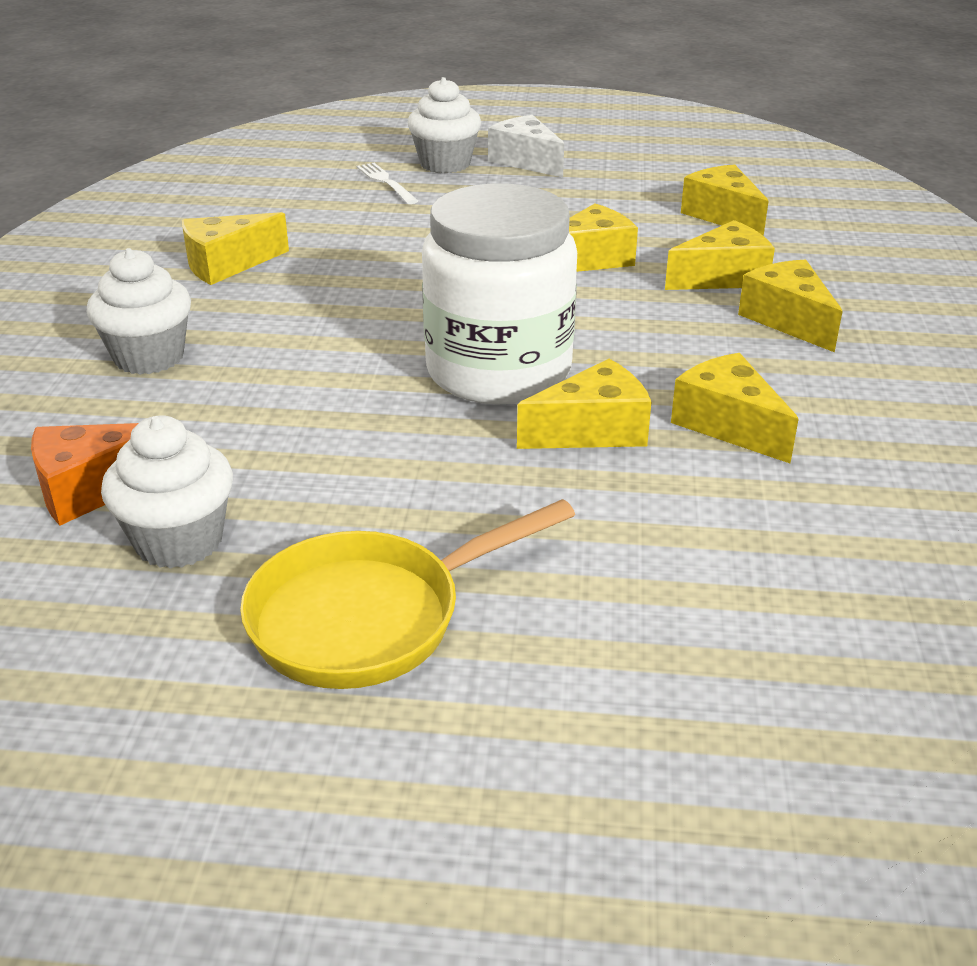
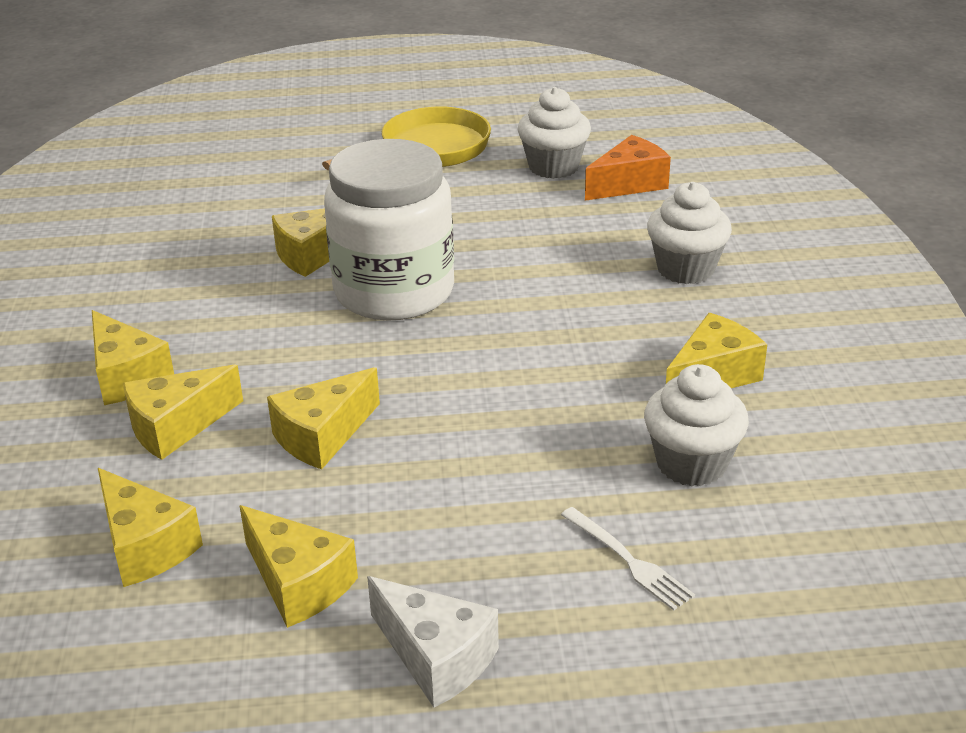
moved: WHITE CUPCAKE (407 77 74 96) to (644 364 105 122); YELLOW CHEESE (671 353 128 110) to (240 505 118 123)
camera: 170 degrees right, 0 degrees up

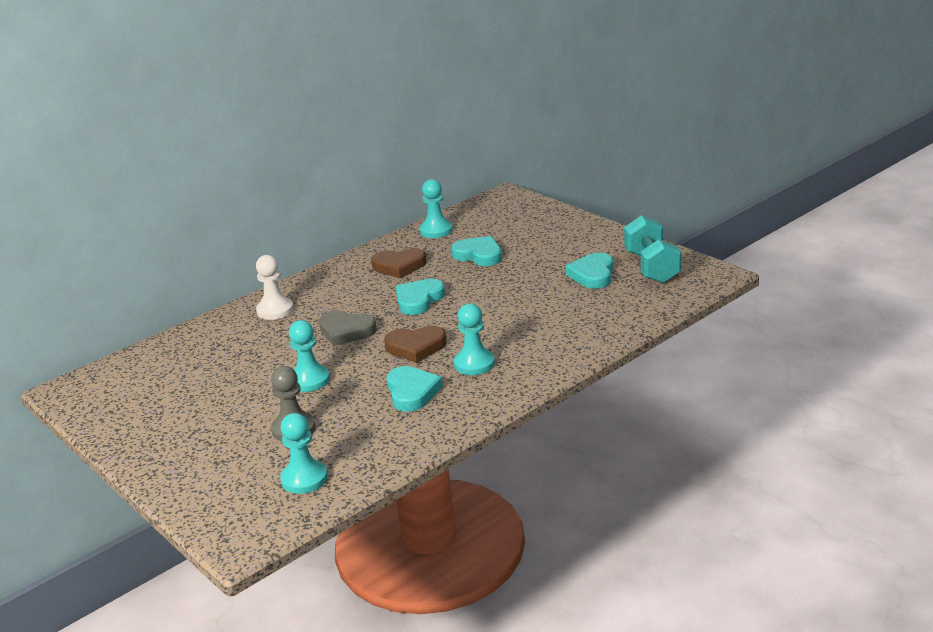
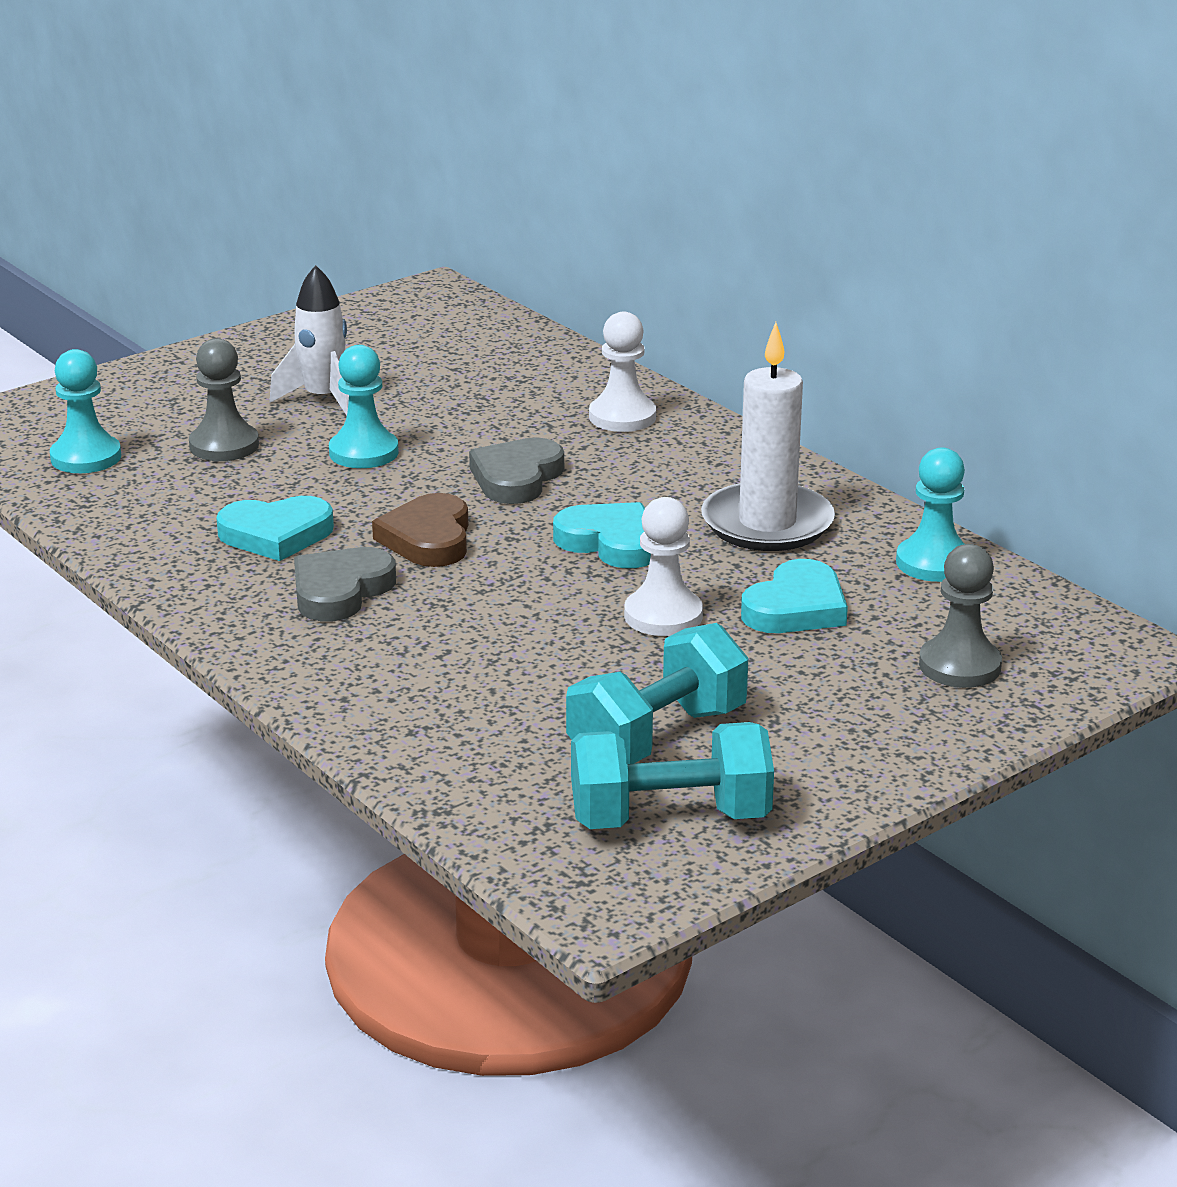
added: WHITE ROCKET (269 265 80 151); WHITE PAWN (624 497 79 139); GREY PAWN (919 544 83 144)
replaced: BROWN HEART (371 248 55 30) to WHITE CANDLE (701 322 134 229); TURQUOISE PAWN (454 303 41 72) to GREY HEART (294 547 102 74); TURQUOISE HEART (565 253 48 36) to TURQUOISE DUMBBELL (566 623 182 141)
camera: 90 degrees right, 0 degrees up

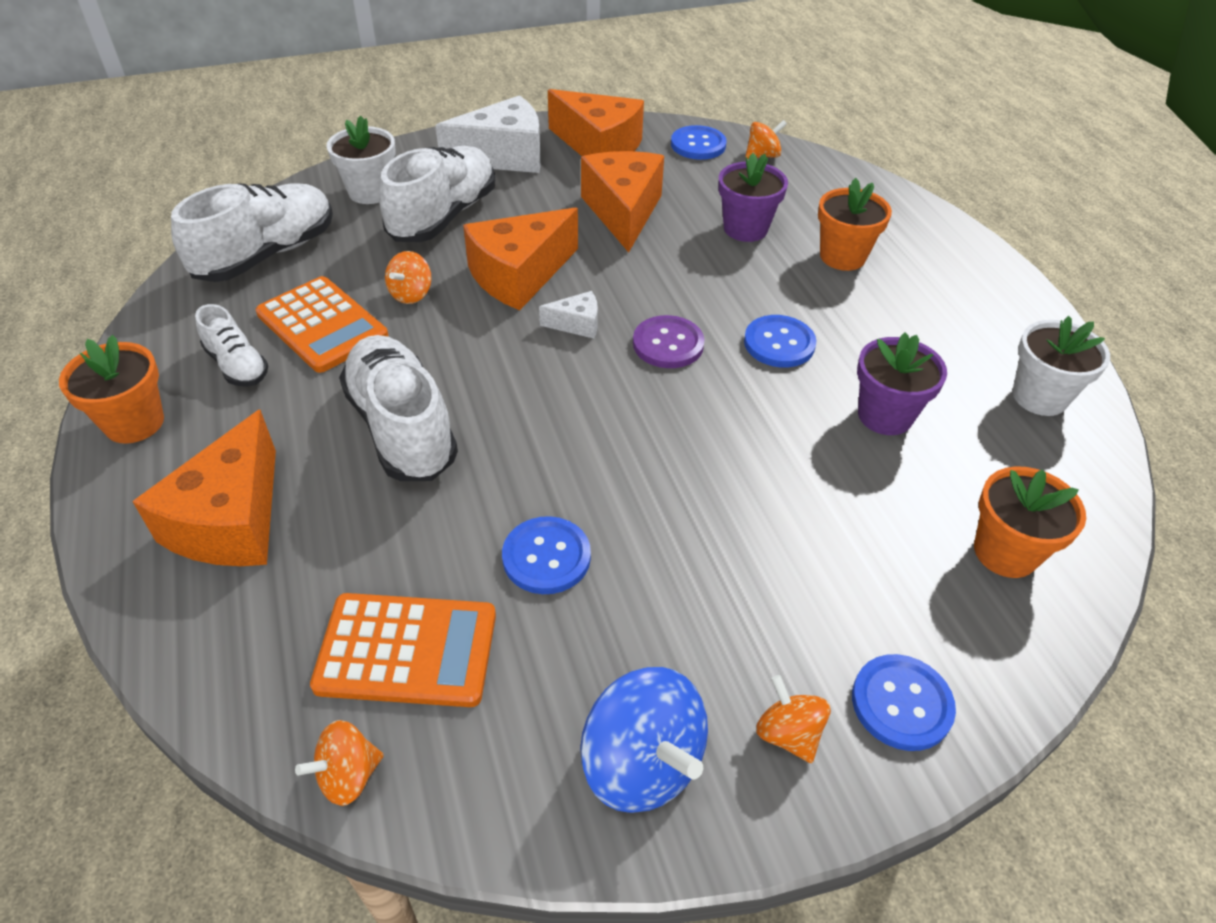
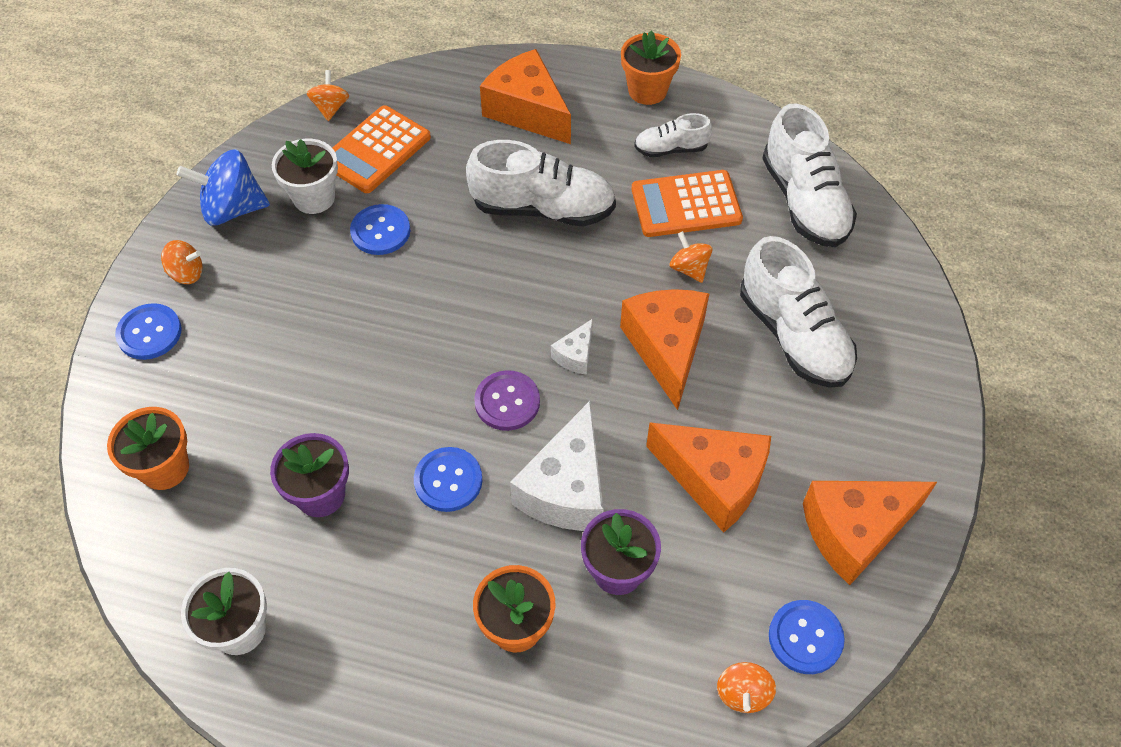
moved: WHITE FLOWER POT (326 116 70 88) to (272 139 66 75); WHITE CHEESE (435 95 106 78) to (510 401 94 130)
camera: 125 degrees right, 10 degrees up

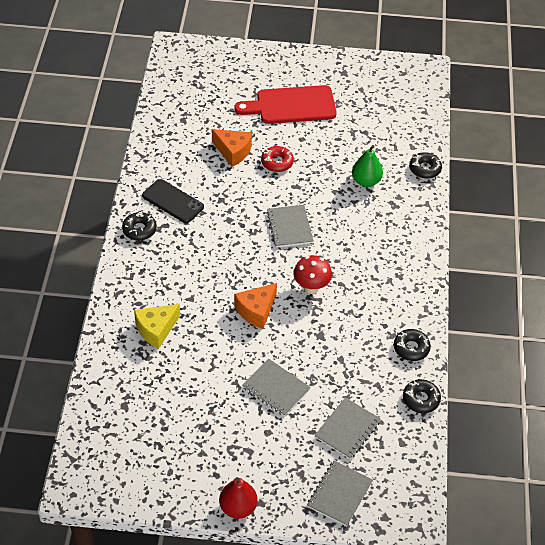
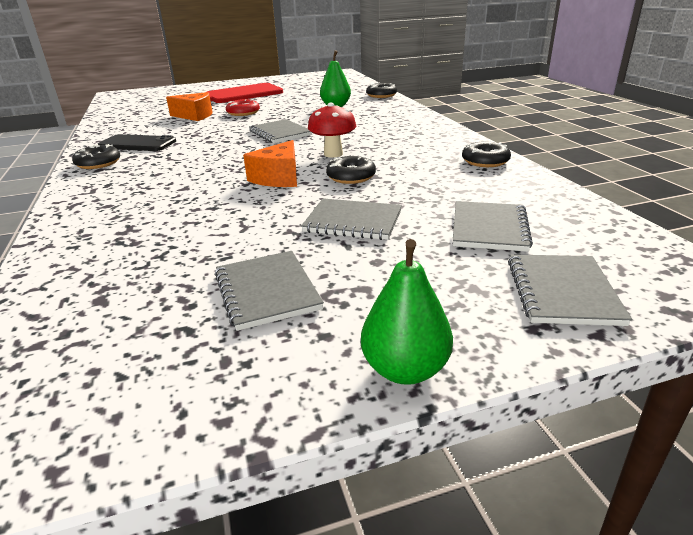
removed: YELLOW CHEESE (134 304 46 45)
added: GREY NOTEBOOK (215 251 109 80)
moved: BLACK DONUT (403 379 38 34) to (326 156 50 28)
recoloured: RED PEAR (219 477 38 42) to GREEN PEAR (361 239 92 146)
camera: 20 degrees left, 20 degrees down

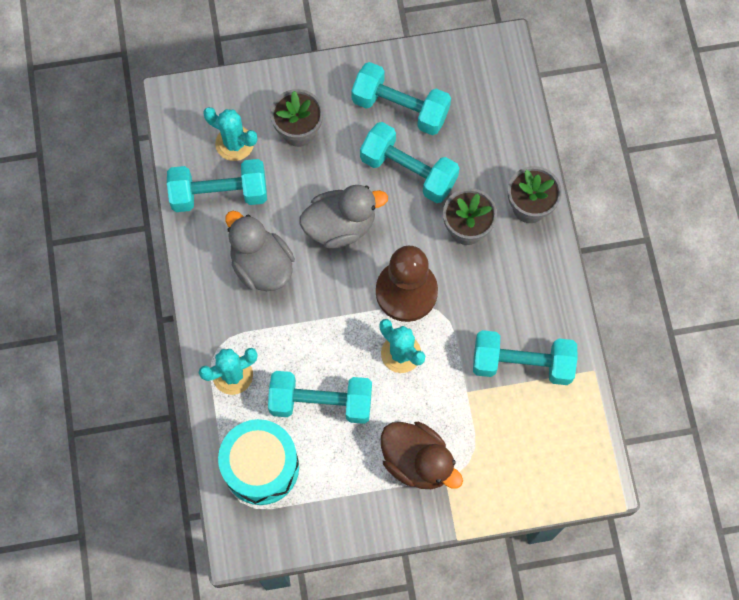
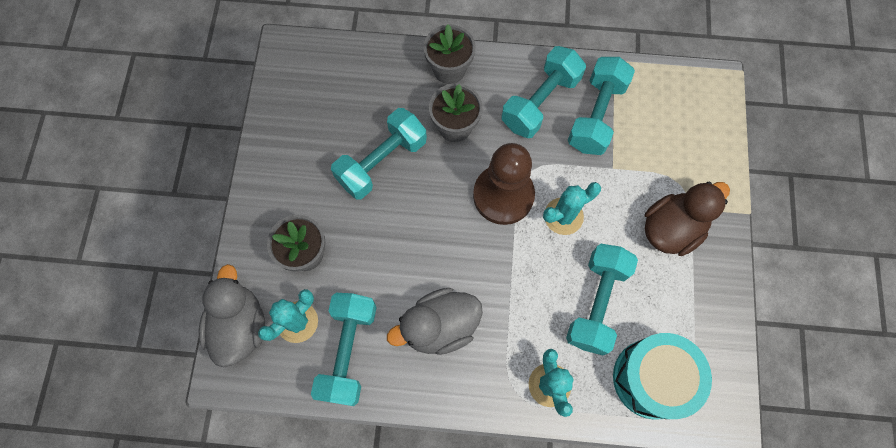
moved: GREY DUCK (299 185 89 64) to (199 264 66 103); TURQUOISE DUMBBELL (351 62 100 73) to (502 46 84 92)
camera: 75 degrees left, 0 degrees up

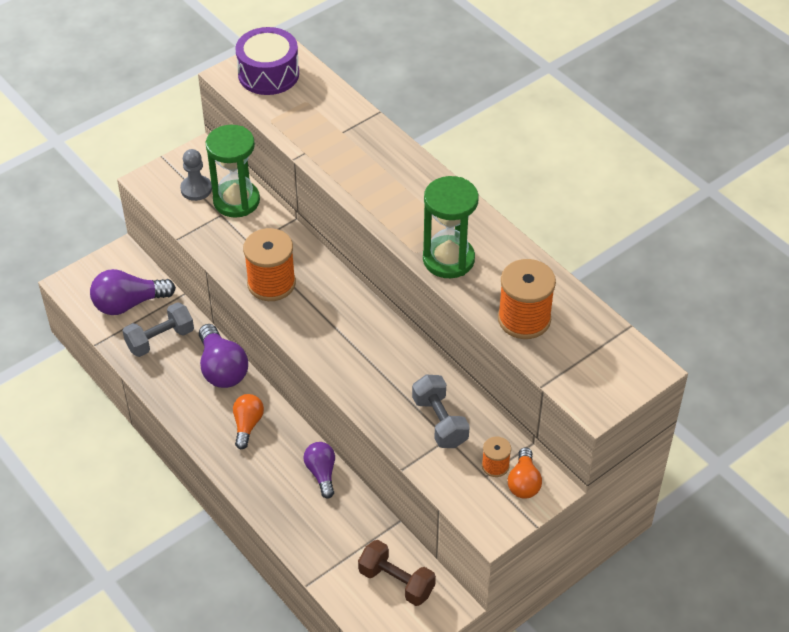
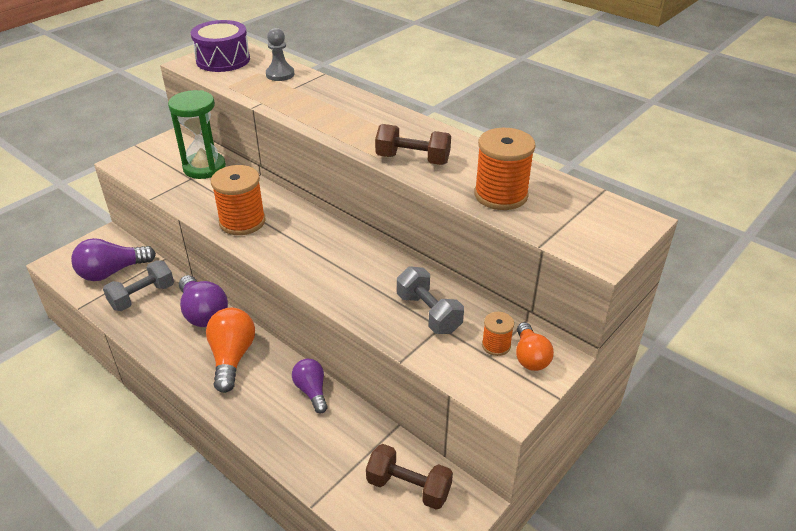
moved: GREY PAWN (180 149 32 52) to (266 28 29 53)
replaced: GREEN HOURGLASS (423 176 56 102) to BROWN DUMBBELL (375 124 76 41)
resized: ORANGE LIGHT BULB (233 394 31 55) = (206 308 49 85) x1.57
camera: 10 degrees left, 10 degrees down

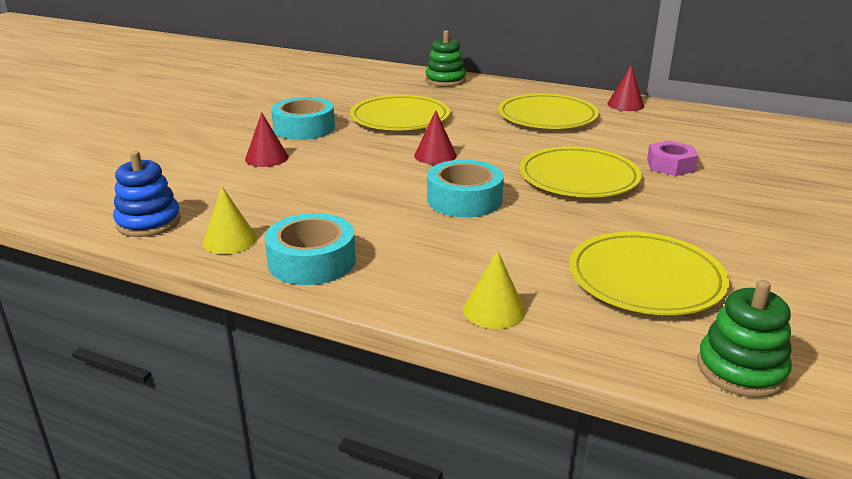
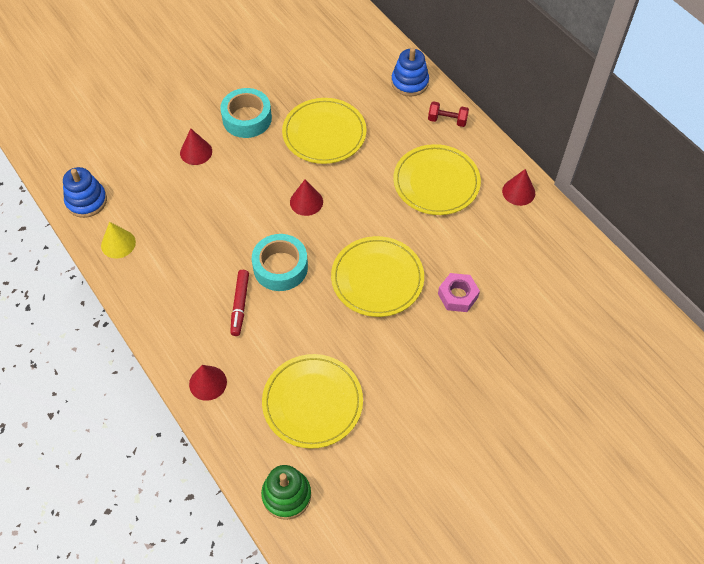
removed: TURQUOISE TAPE (264 213 92 72)
added: RED MARKER (230 270 19 66); RED DUMBBELL (428 101 41 26)
recoloured: GREEN STACKING TOY (425 30 41 57) to BLUE STACKING TOY (391 48 38 48); YELLOW CONE (463 250 62 79) to RED CONE (189 365 38 36)
camera: 30 degrees right, 30 degrees up

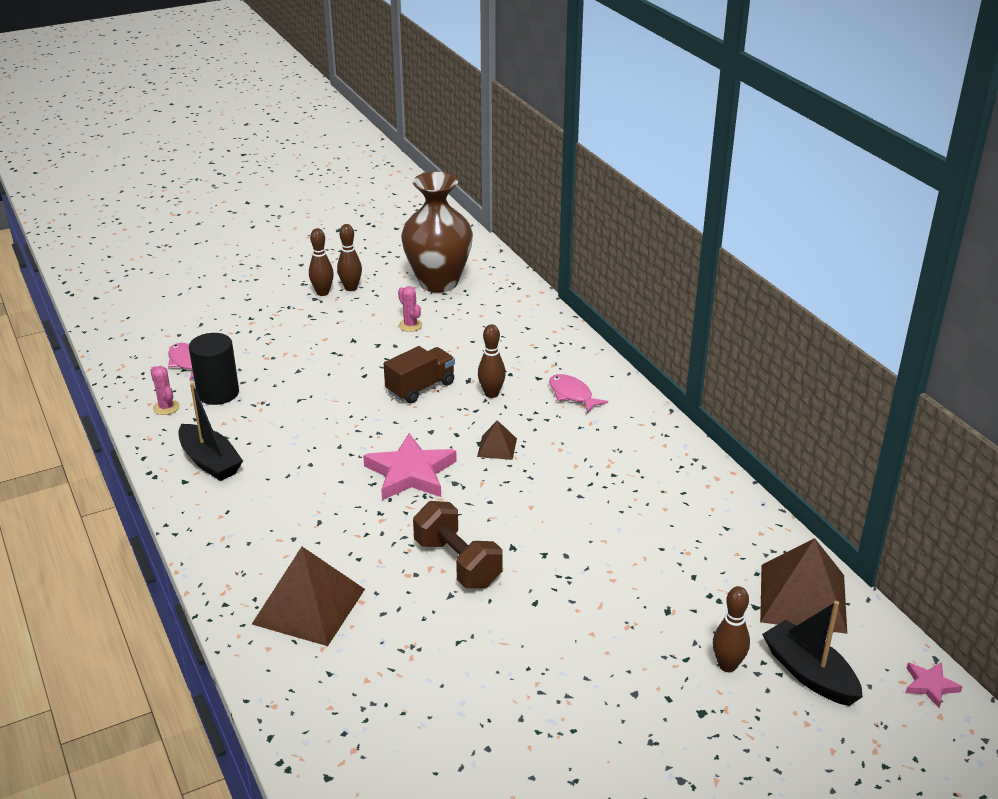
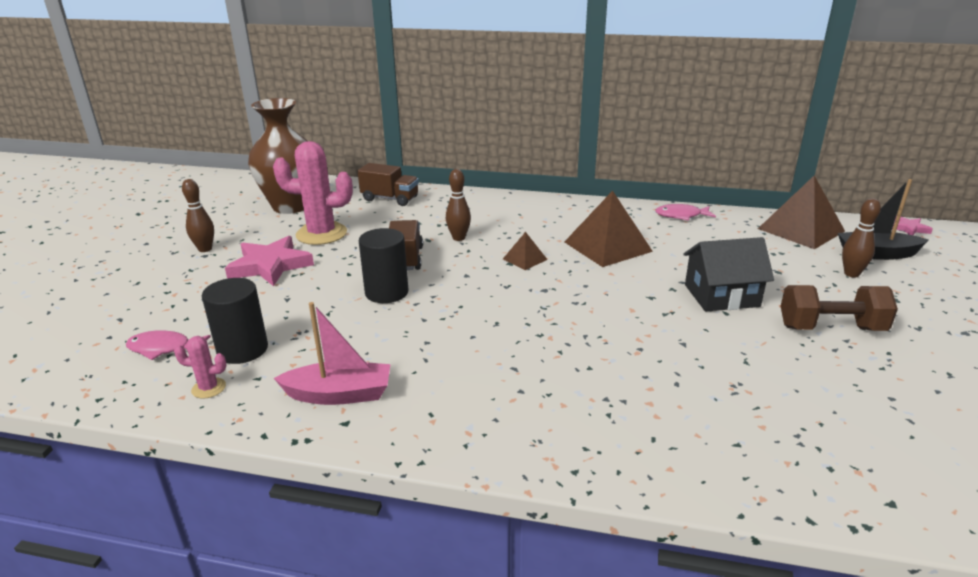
removed: BROWN BOWLING PIN (337 224 25 67)
added: BROWN TRUCK (358 163 61 43); BLACK CYLINDER (359 228 49 75); BLACK HOUSE (683 237 91 74)
moved: BROWN PYRAMID (252 547 113 99) to (564 191 89 76); PINK STAR (363 433 94 67) to (225 236 89 50); BROWN DUMBBELL (413 501 90 87) to (781 285 117 46); PINK FISH (549 374 59 39) to (655 204 61 17)
recoloured: BLACK BOAT (178 383 65 98) to PINK BOAT (274 302 117 103)
resized: PINK CACTUS (398 286 24 46) = (273 141 80 104) x2.22
camera: 50 degrees left, 5 degrees down

